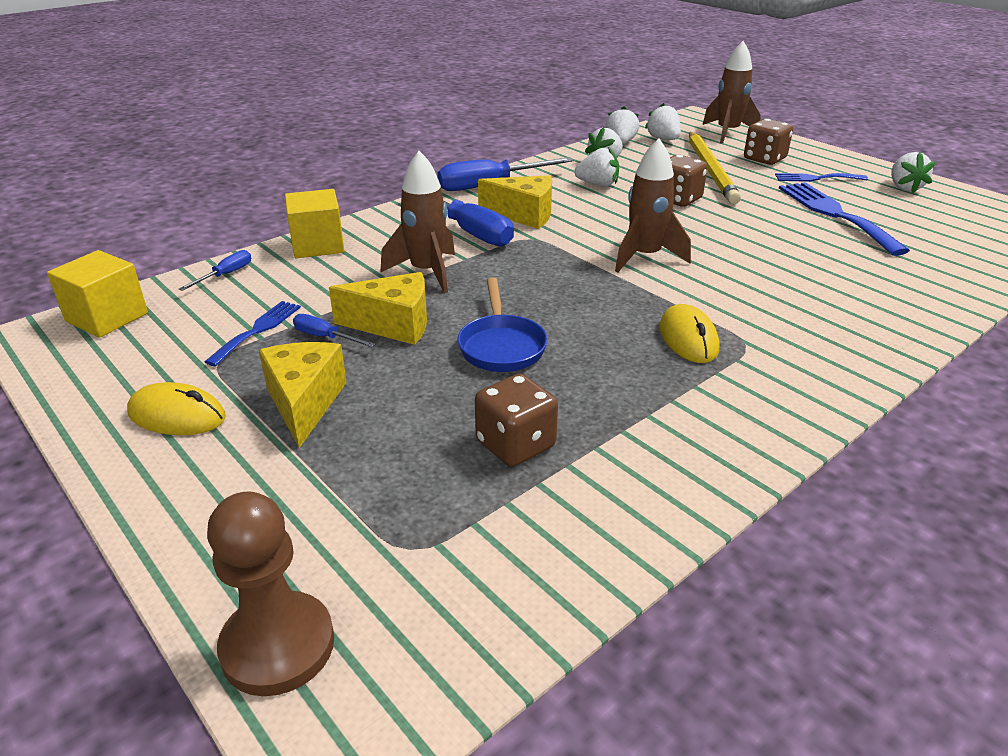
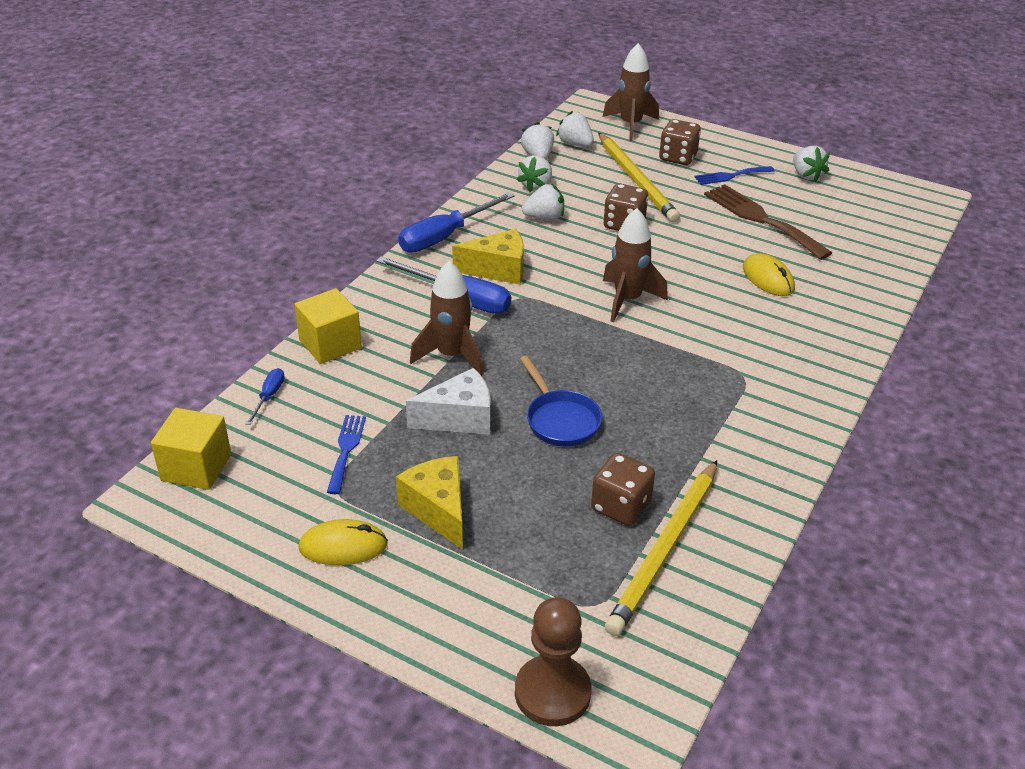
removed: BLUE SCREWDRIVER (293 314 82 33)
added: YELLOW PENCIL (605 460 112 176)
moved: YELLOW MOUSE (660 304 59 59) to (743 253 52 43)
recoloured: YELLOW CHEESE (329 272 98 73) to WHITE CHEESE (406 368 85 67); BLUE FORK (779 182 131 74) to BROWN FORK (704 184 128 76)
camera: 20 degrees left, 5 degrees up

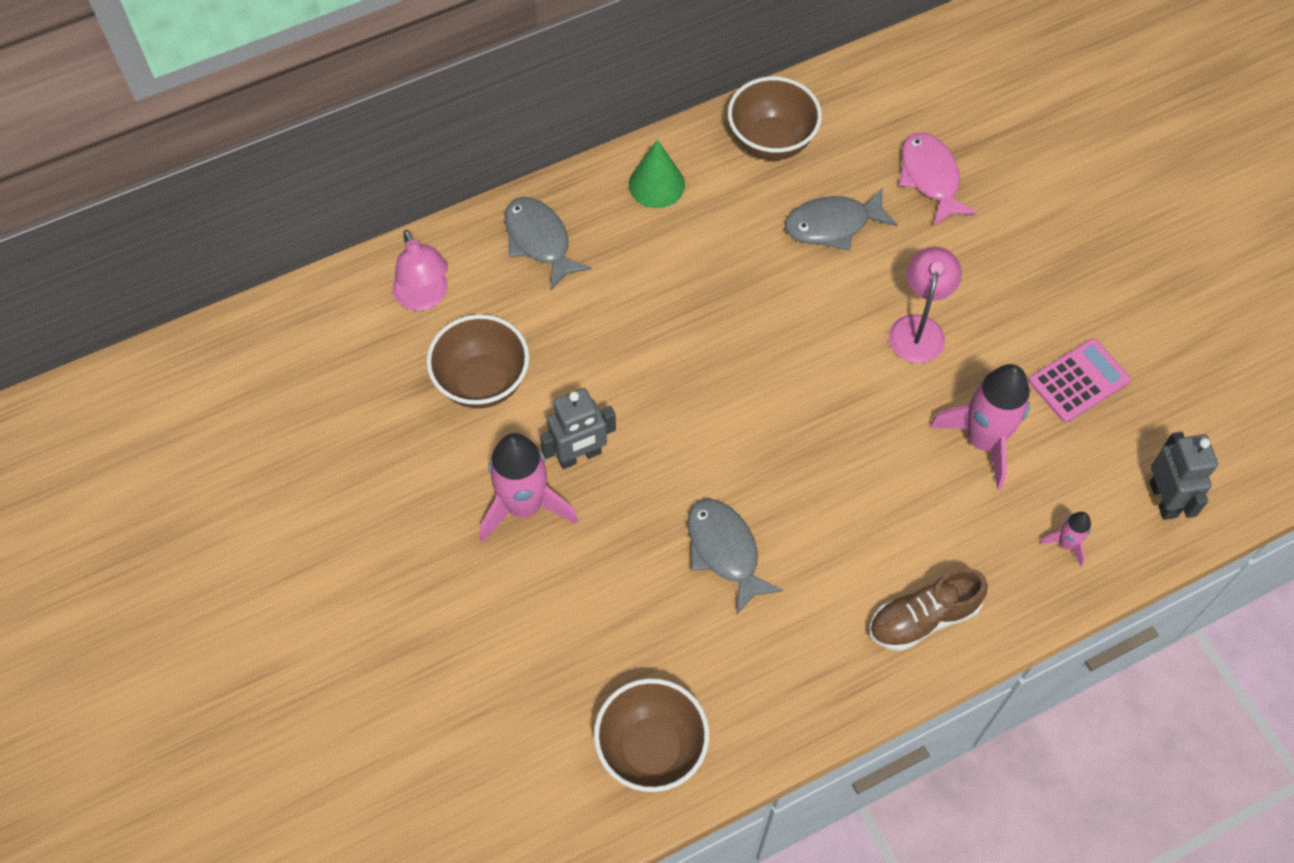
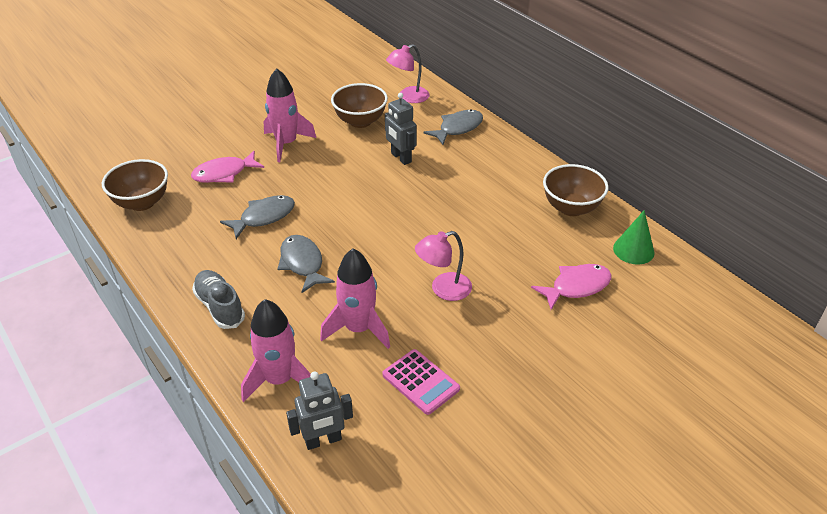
added: PINK FISH (191 151 73 32)
moved: GREY ROBOT (540 388 76 81) to (385 93 32 72); GREEN CONE (629 139 56 69) to (613 210 42 54); GREY FISH (785 188 113 62) to (278 235 57 58)
recoloured: BROWN SHOE (869 568 119 83) to GREY SHOE (192 270 53 59)
turned: PINK LAMP (889 246 73 117) = (415 231 57 70) 150 degrees clockwise
resized: PINK ROCKET (1039 512 52 55) = (241 299 70 103) x2.09
camera: 80 degrees right, 20 degrees down

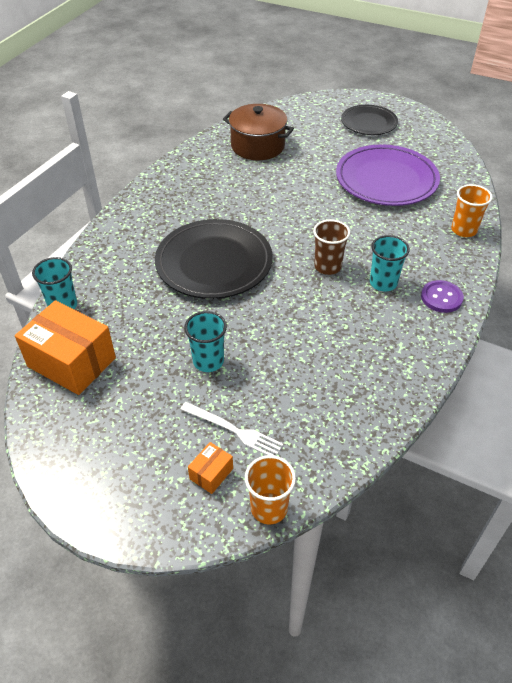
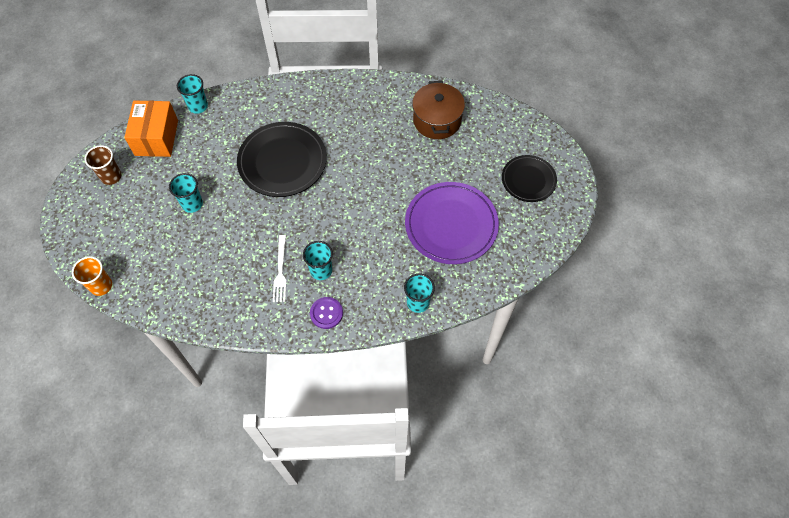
removed: ORANGE BOX (188 442 45 52)
moved: WHITE FORK (180 402 103 54) to (273 235 13 67); BROWN CUP (313 219 37 56) to (85 145 36 40)
recoloured: ORANGE CUP (451 184 42 53) to TURQUOISE CUP (404 274 31 39)
camera: 60 degrees right, 15 degrees up

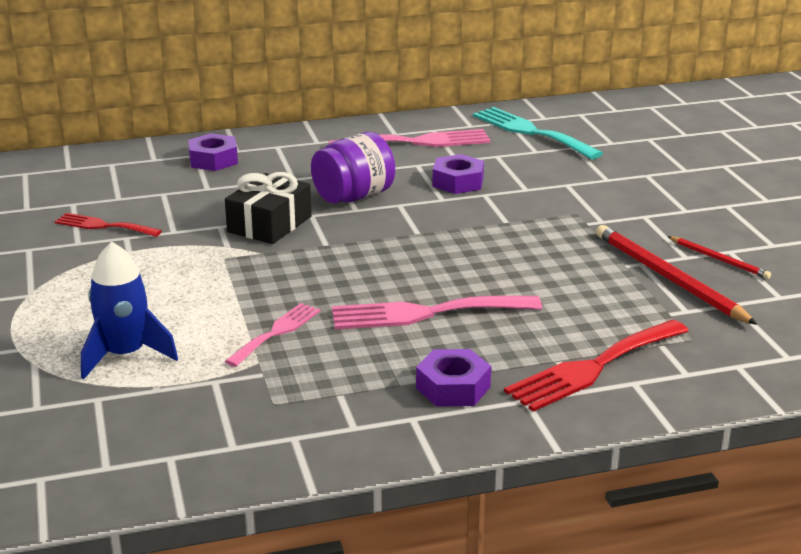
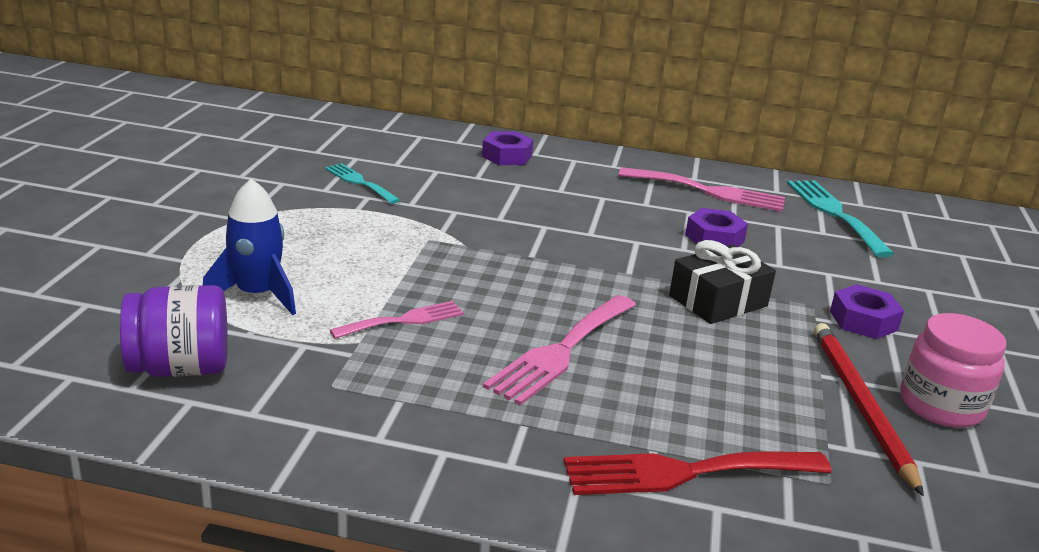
moved: BLACK GIFT (225 172 86 72) to (669 240 107 84); PURPLE JAR (311 132 84 72) to (120 285 108 92); PURPLE NUT (416 349 75 58) to (830 284 74 55)
replaced: RED PENCIL (668 236 103 43) to PINK JAR (900 313 106 115)
recoloured: RED FORK (54 213 108 24) to TURQUOISE FORK (325 163 75 41)
turned: PINK FORK (332 296 210 34) = (483 295 153 111) 75 degrees counterclockwise
camera: 25 degrees right, 0 degrees up

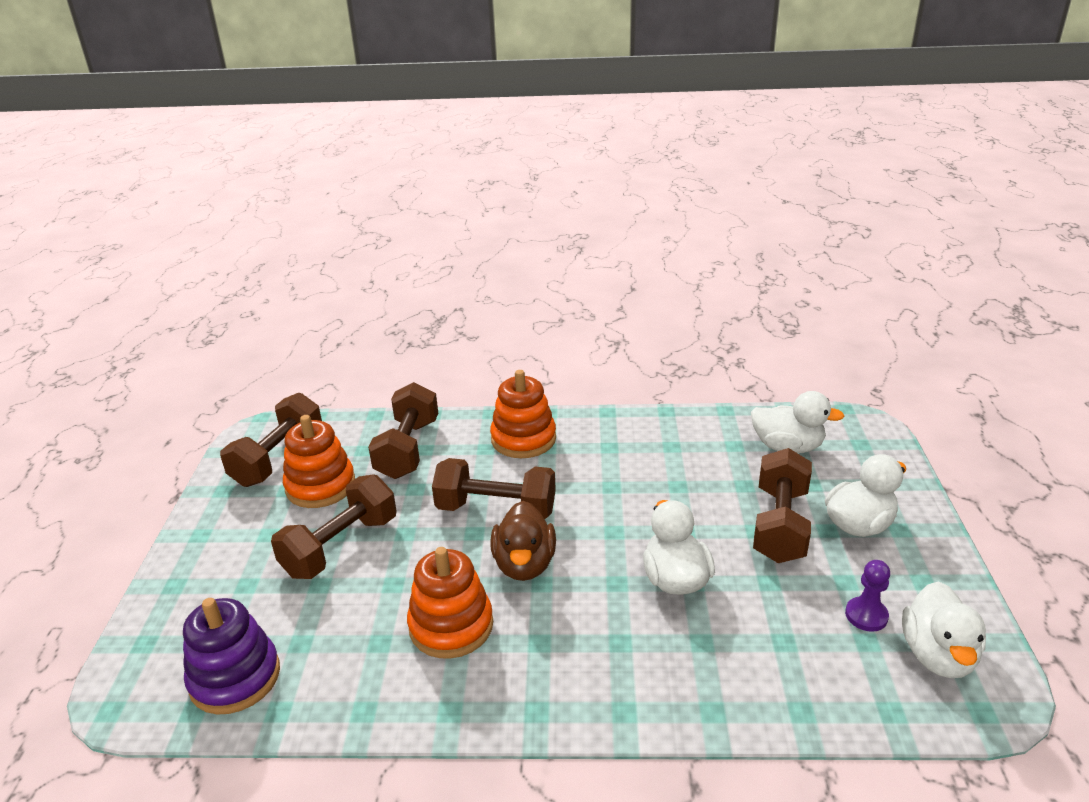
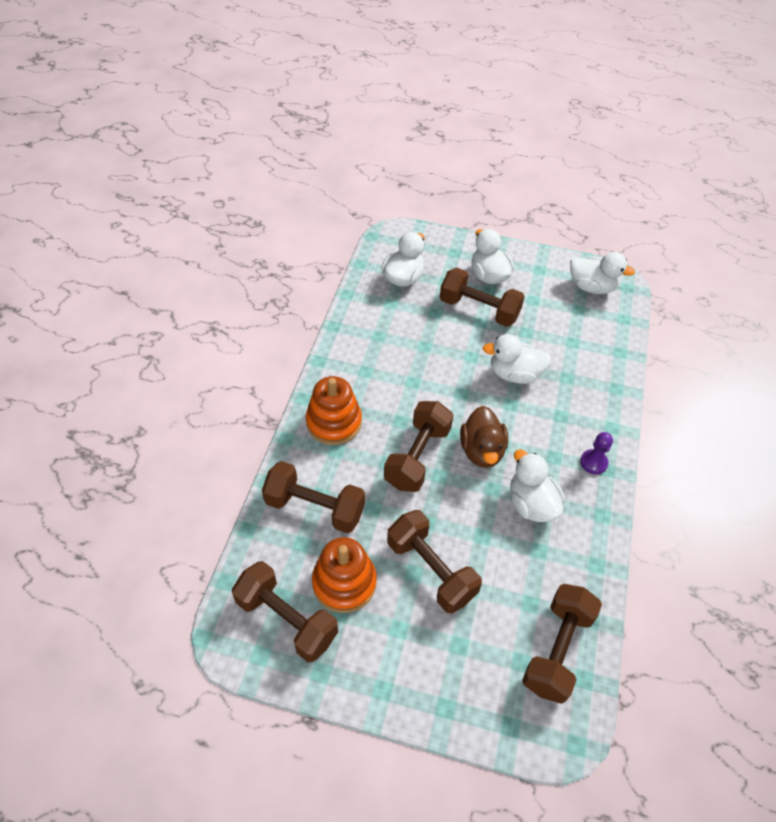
moved: PURPLE PAWN (845 560 45 72) to (580 432 33 42)
replaced: PURPLE STACKING TOY (183 598 97 117) to BROWN DUMBBELL (522 584 80 120); ORANGE STACKING TOY (407 547 86 112) to WHITE DUCK (510 450 55 72)
turned: BROWN DUCK (491 501 65 80) = (460 406 48 62) 75 degrees clockwise
camera: 80 degrees left, 20 degrees up

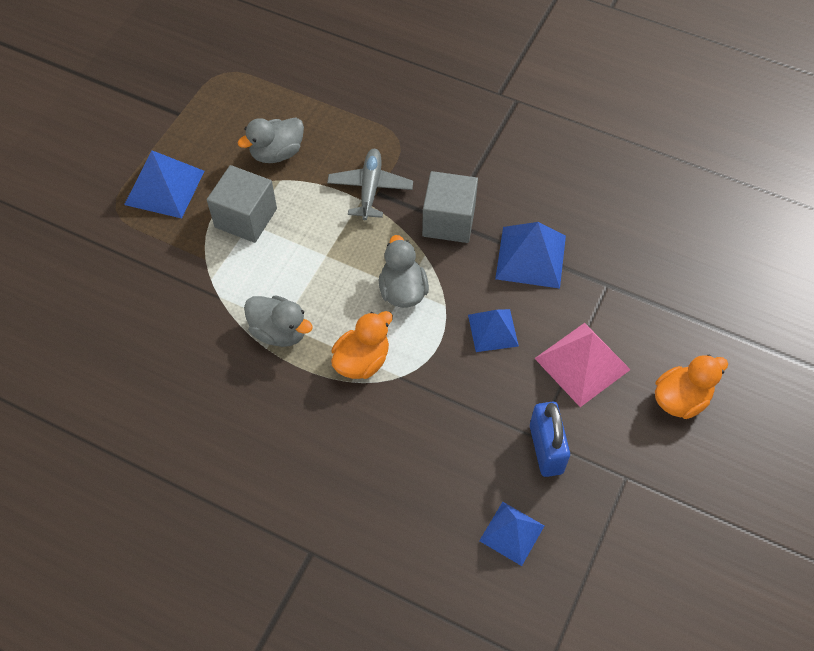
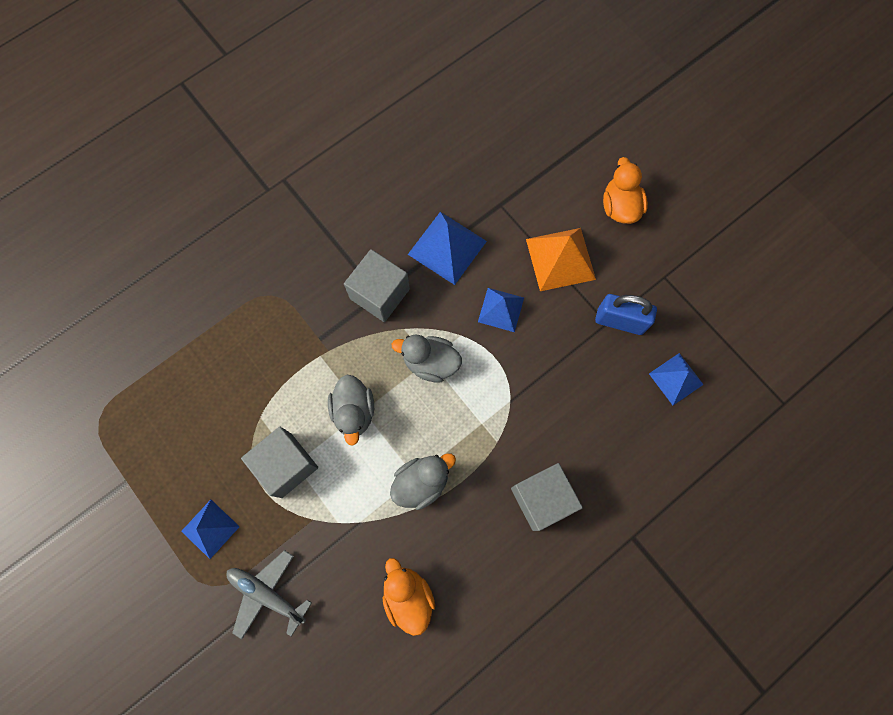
added: GREY CUBE (511 463 72 68)
moved: GREY DUCK (238 118 66 45) to (328 375 46 71); GREY PLANE (327 149 86 71) to (227 550 85 89); ORANGE DUCK (331 311 62 68) to (382 558 53 78)
recoloured: PINK PYRAMID (534 323 97 84) to ORANGE PYRAMID (526 228 70 63)
resized: BLUE PYRAMID (124 150 80 69) = (181 500 59 59) x0.65
camera: 65 degrees left, 15 degrees up

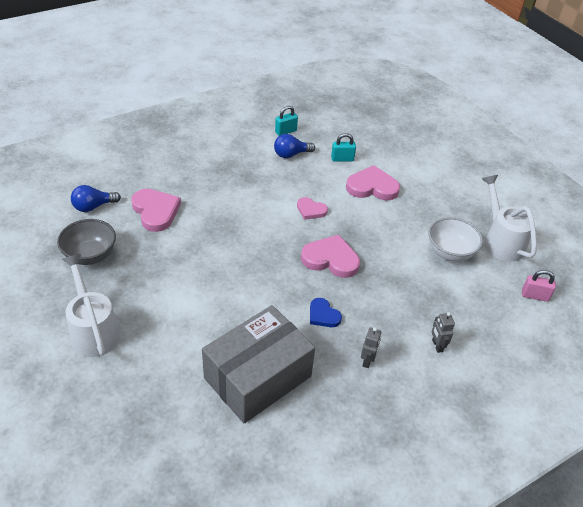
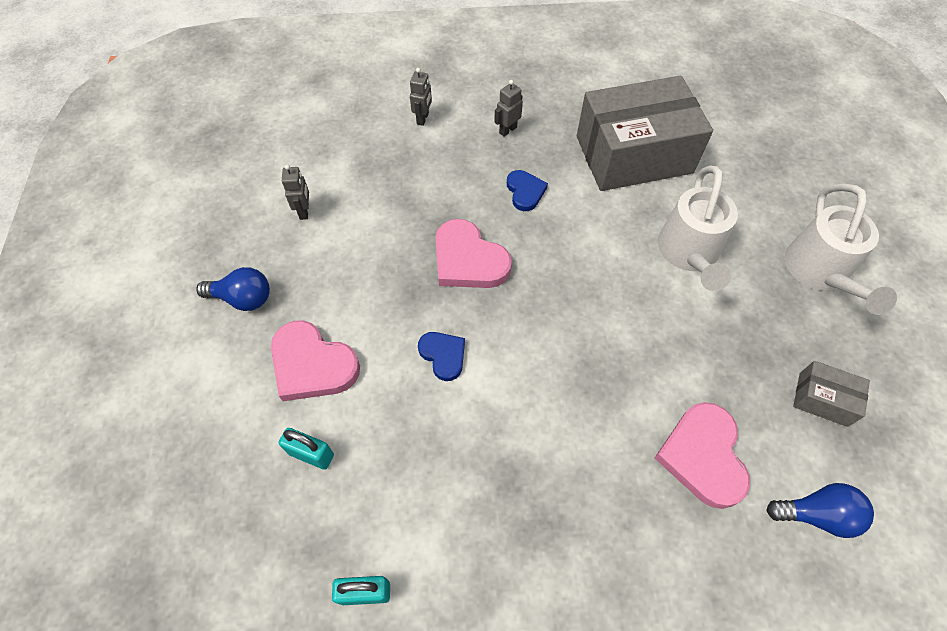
removed: PINK PADLOCK (522 270 34 32)
moved: BLUE LIGHT BULB (274 134 41 24) to (196 267 74 44); WHITE WATERING CAN (482 175 55 86) to (658 166 80 125)
replaced: GREY BOWL (57 219 59 46) to GREY BOX (793 361 77 66); WHITE BOWL (428 217 55 44) to GREY ROBOT (282 165 27 55)
recoloured: PINK HEART (297 197 31 23) to BLUE HEART (418 332 47 49)
camera: 150 degrees left, 15 degrees up

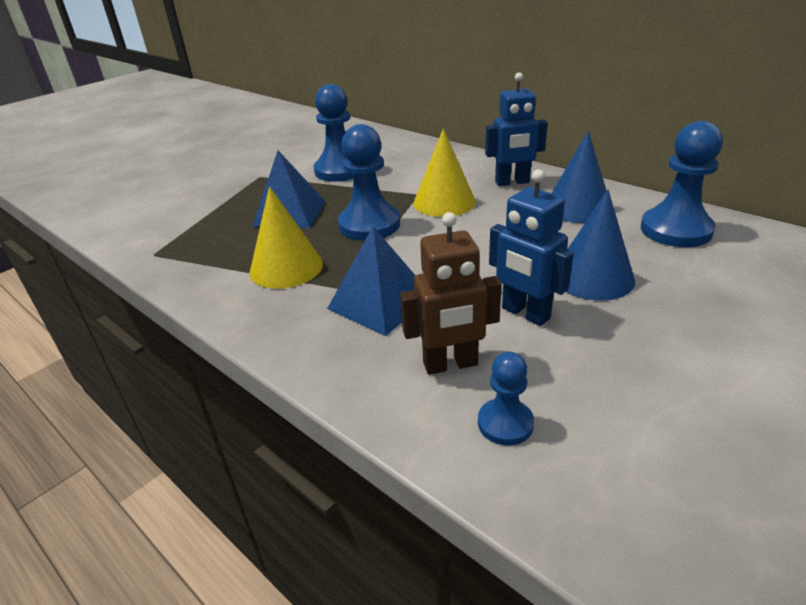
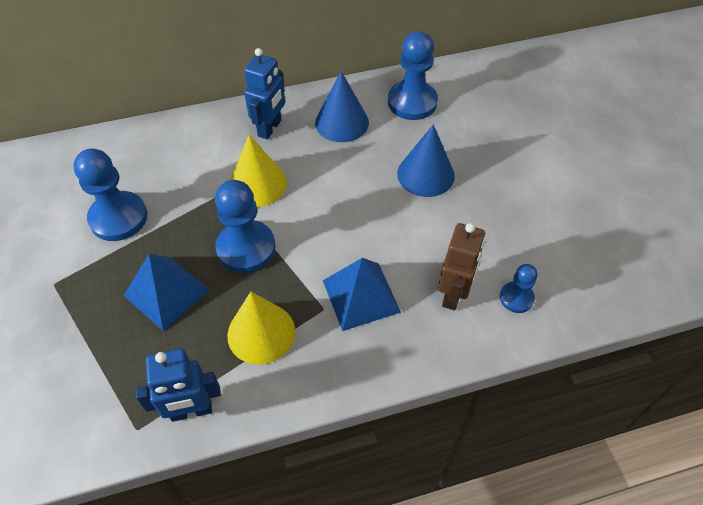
moved: BLUE ROBOT (489 170 85 156) to (135 349 86 73)
camera: 60 degrees left, 20 degrees up

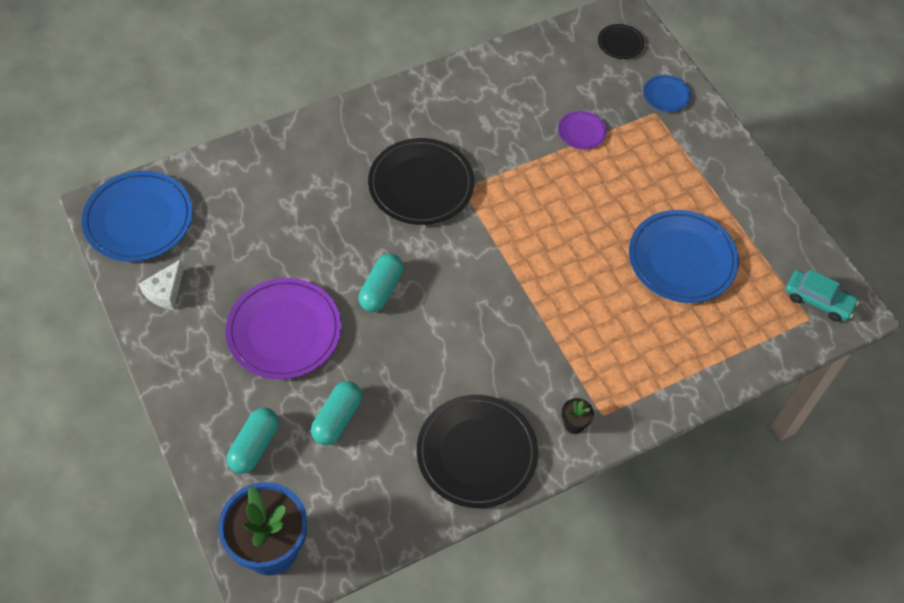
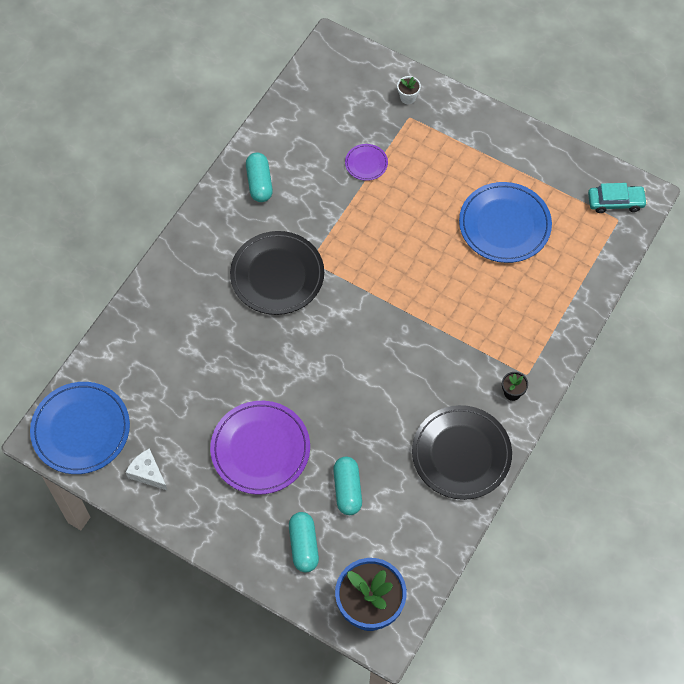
removed: BLACK PLATE (598 24 46 35)
moved: TURQUOISE CAPSULE (359 253 44 59) to (246 152 27 50)
replaced: BLUE PLATE (643 75 48 37) to WHITE FLOWER POT (397 76 24 28)
turned: WHITE CHEESE (139 259 45 51) = (126 448 42 43) 135 degrees clockwise
camera: 30 degrees left, 5 degrees up

